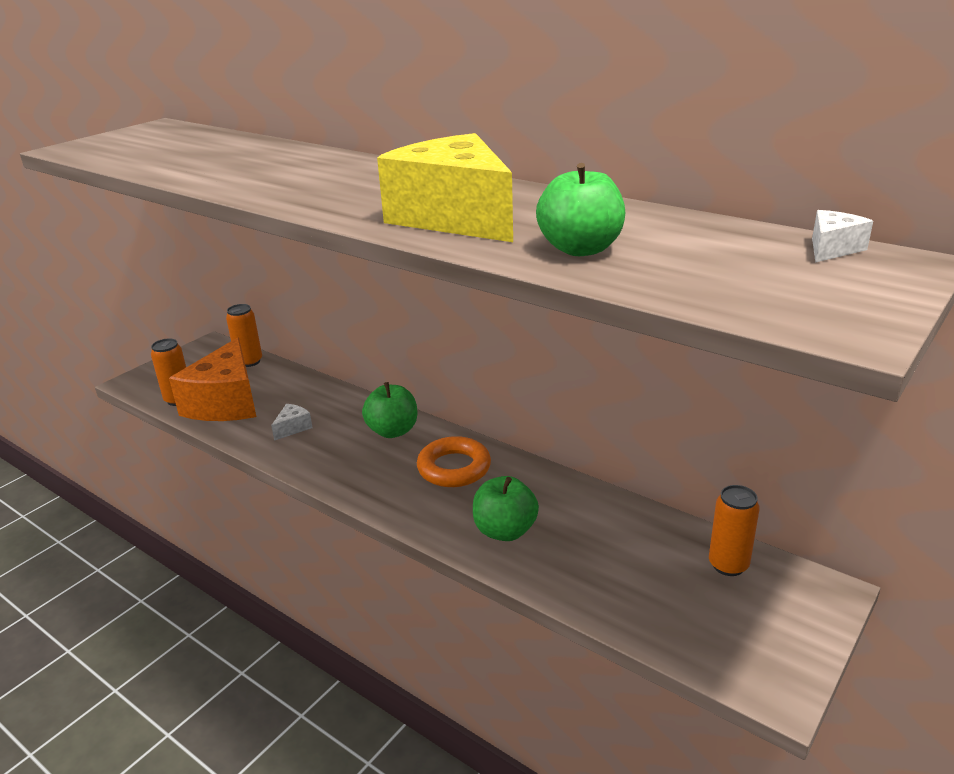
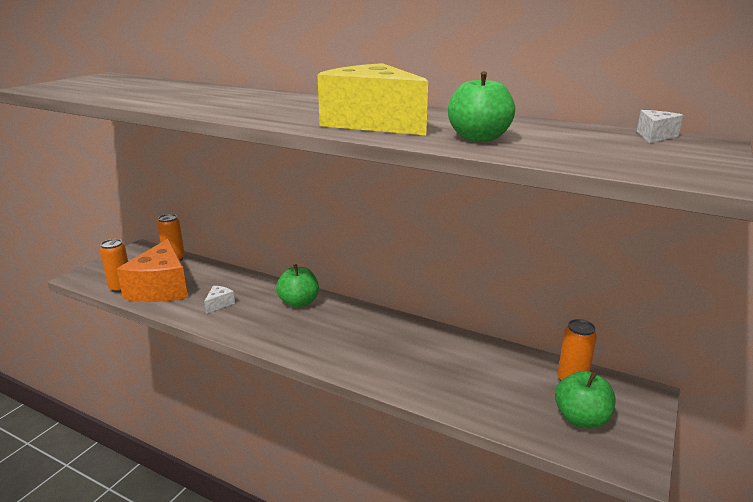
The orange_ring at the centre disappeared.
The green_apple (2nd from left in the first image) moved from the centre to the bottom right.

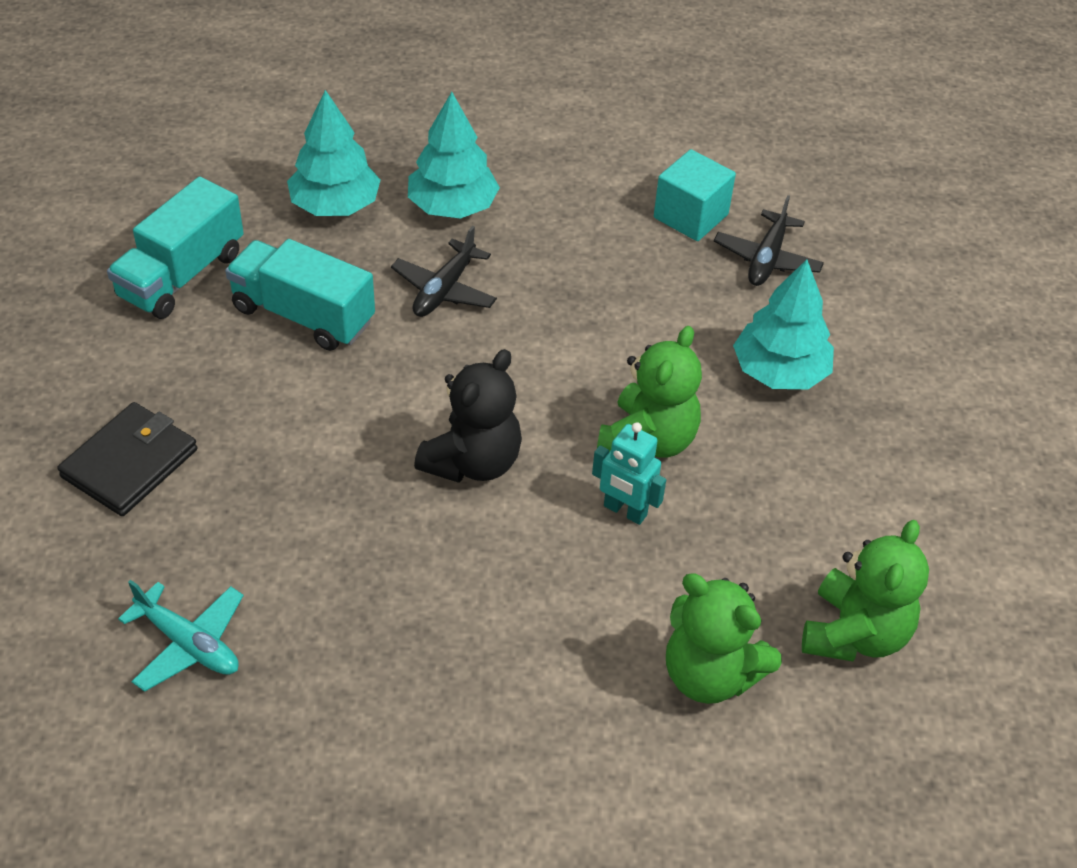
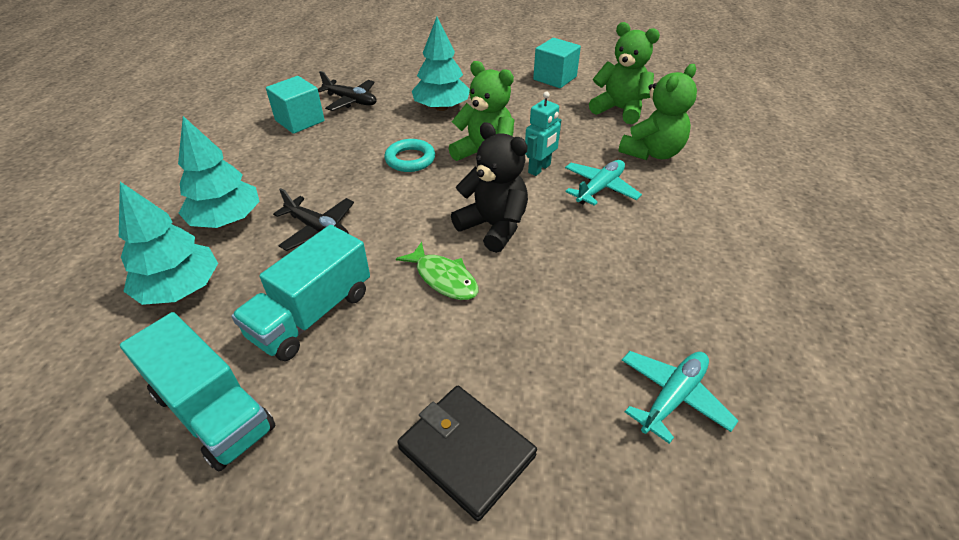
The turquoise_ring at the top centre appeared.
The green_fish at the centre appeared.
The turquoise_cube (2nd from left) at the top centre appeared.
The turquoise_plane (1st from left) at the centre appeared.

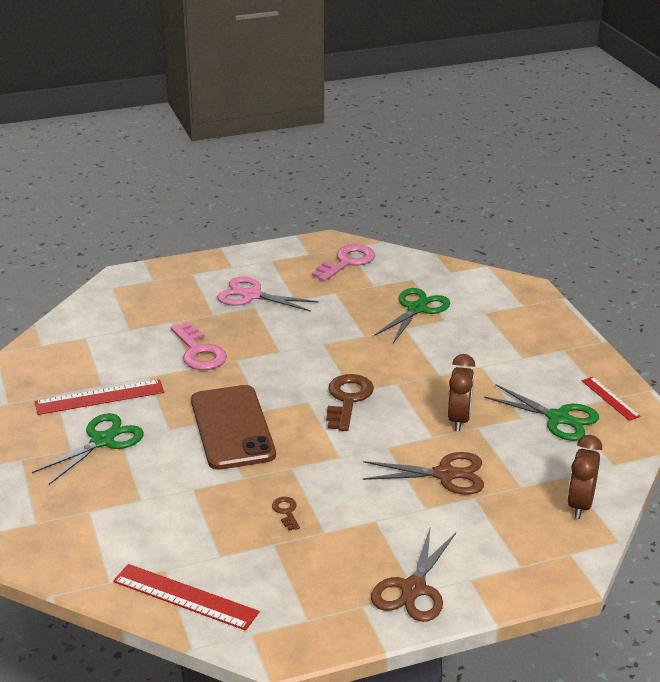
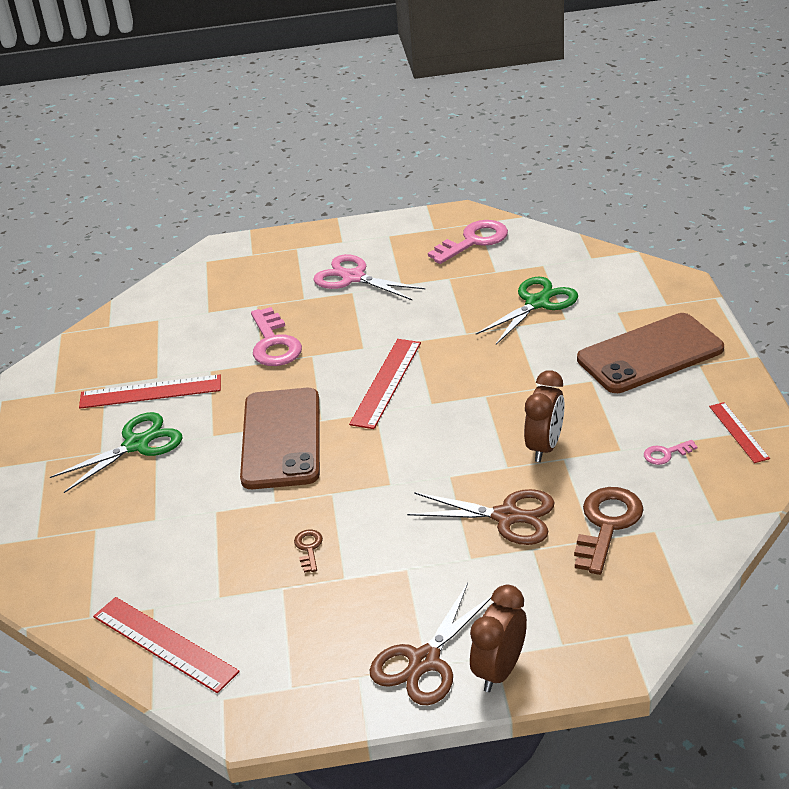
The brown_key (2nd from left) moved from the centre to the bottom right.
The green_scissors (3rd from left) at the middle right was replaced by the pink_key (3rd from left) at the middle right.
The brown_clock (2nd from left in the first image) moved from the bottom right to the bottom centre.
The red_ruler (3rd from left) at the centre appeared.
The brown_phone (2nd from left) at the middle right appeared.

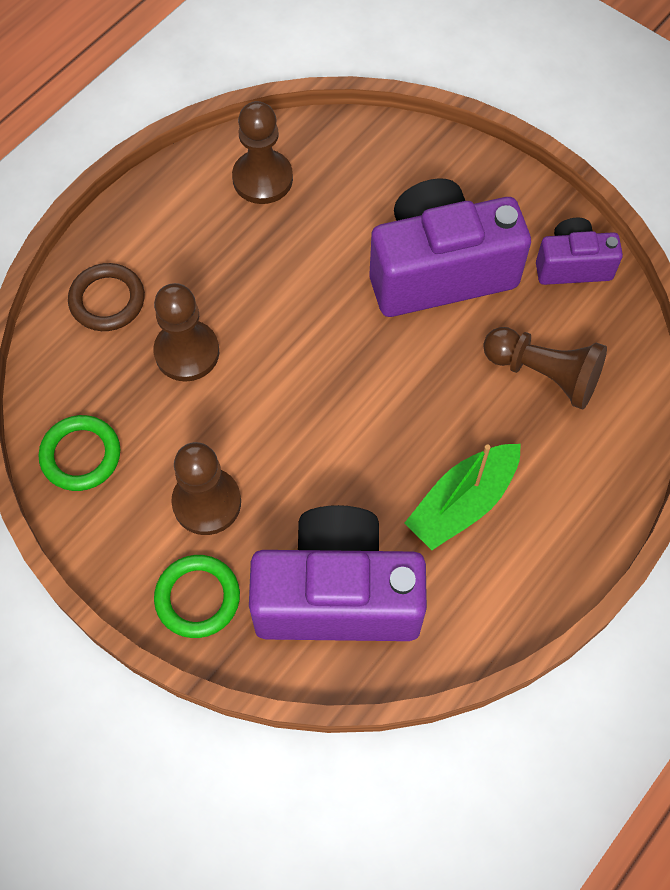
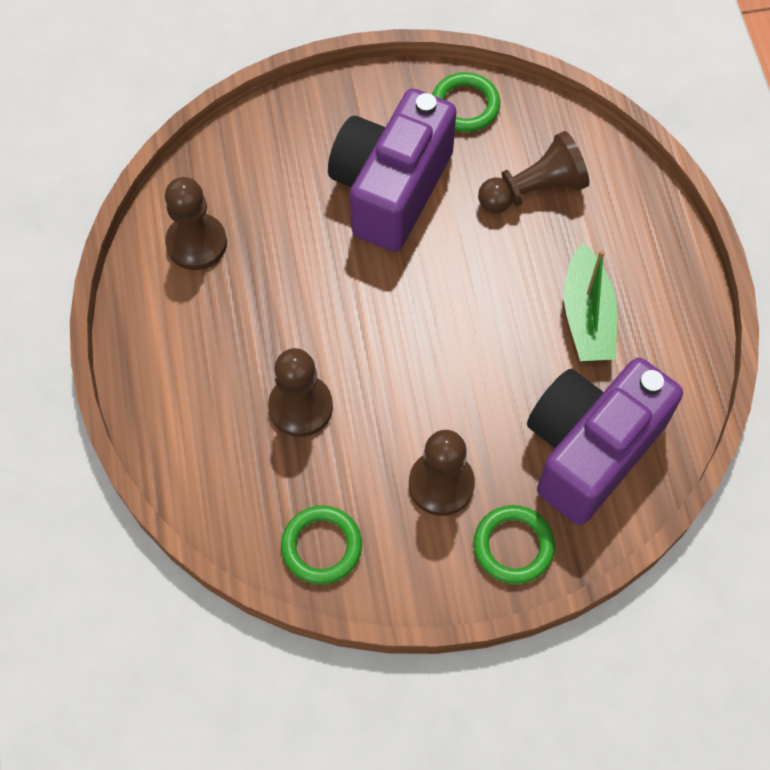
The brown_ring at the middle left disappeared.
The purple_camera (3rd from left) at the top right was replaced by the green_ring (2nd from left) at the top centre.

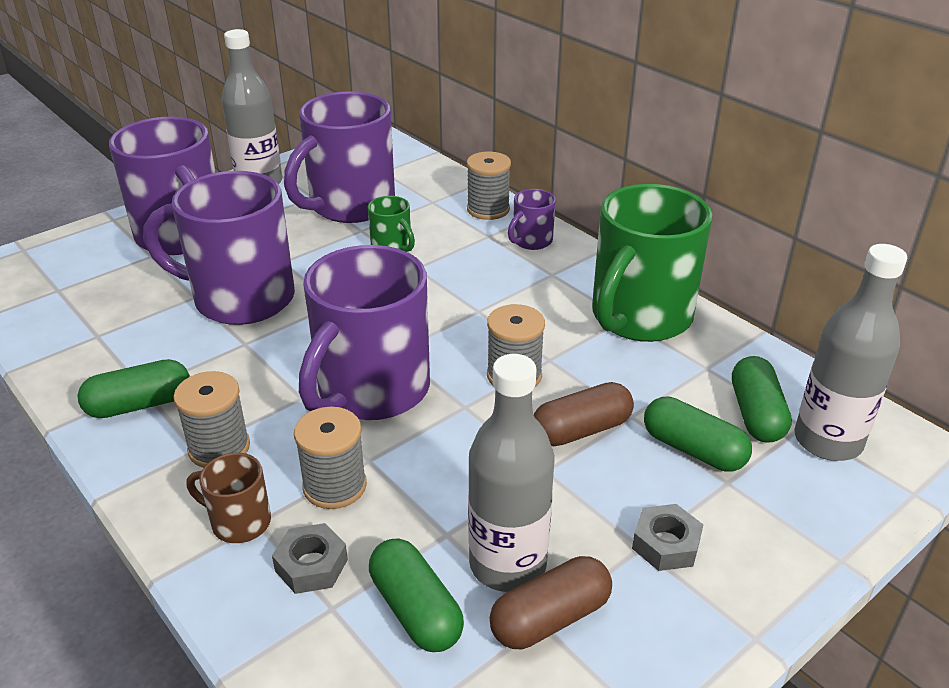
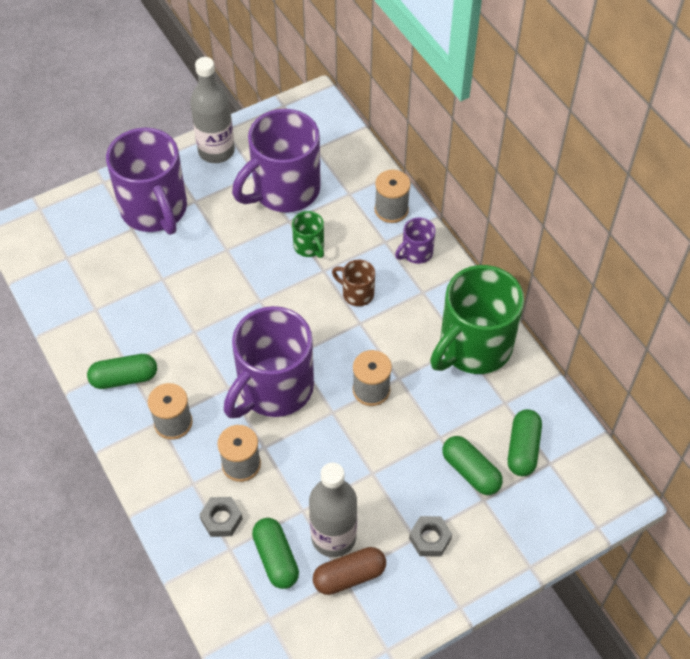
The purple_mug (2nd from left) at the middle left disappeared.
The brown_mug moved from the bottom left to the centre.
The brown_capsule (2nd from left) at the centre disappeared.
The grey_bottle (3rd from left) at the middle right disappeared.

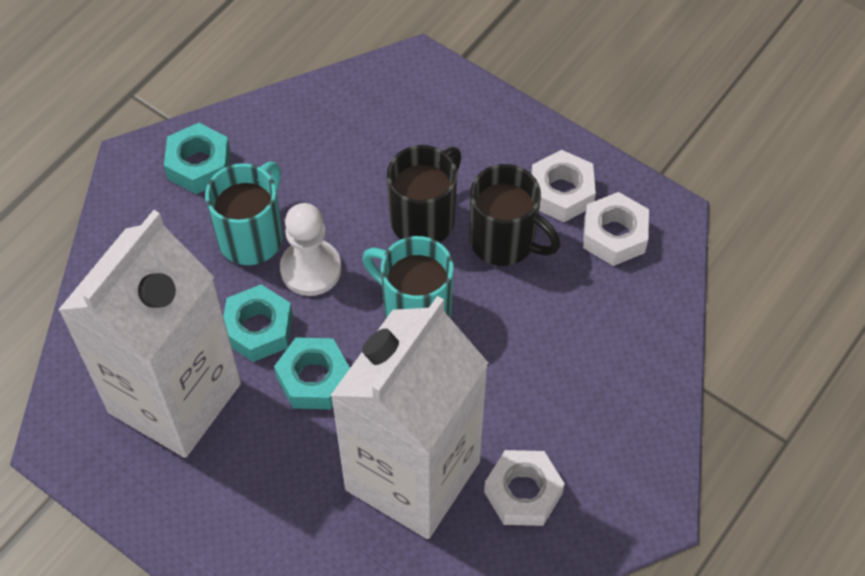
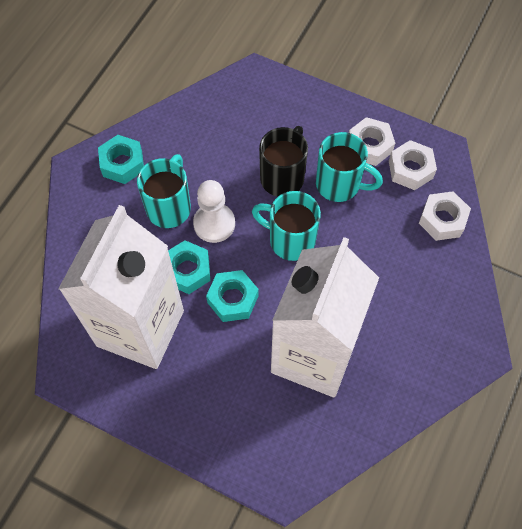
The black_mug (2nd from left) at the centre became the turquoise_mug (3rd from left) at the top right.
The white_nut (1st from left in the first image) moved from the bottom centre to the middle right.

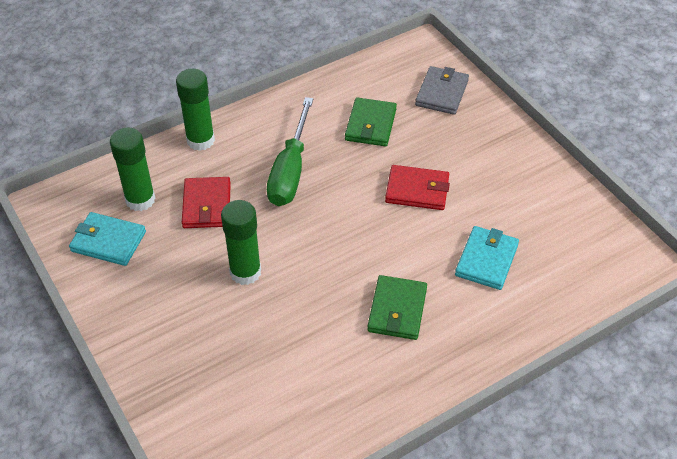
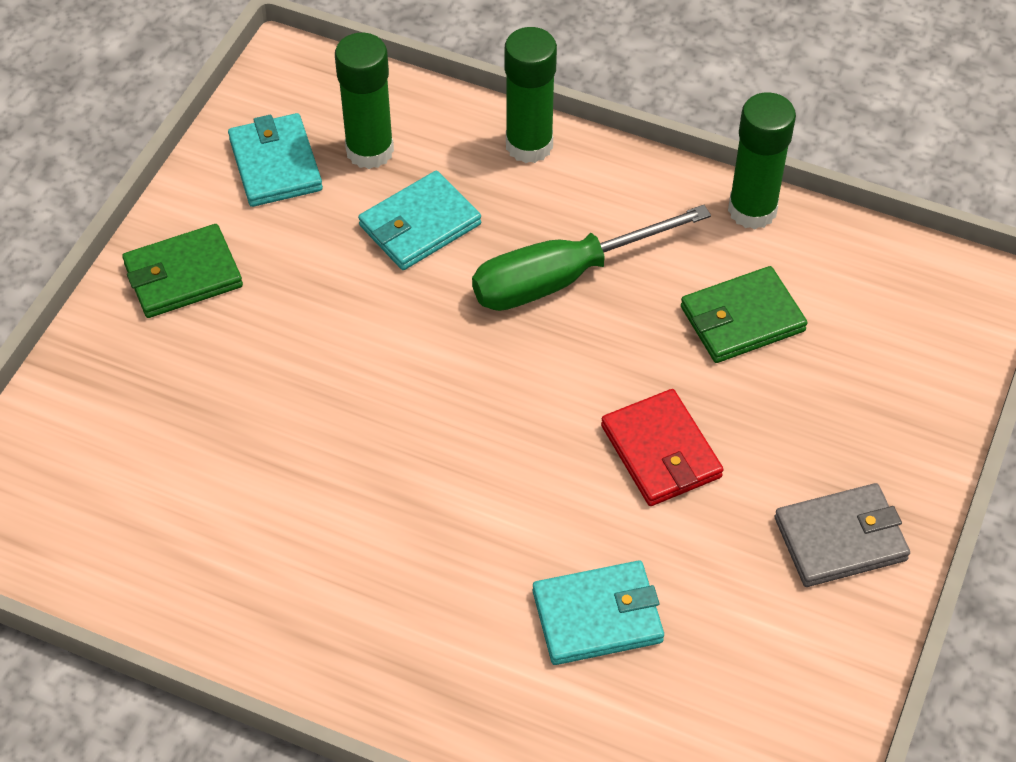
The red_wallet (1st from left) at the middle left became the turquoise_wallet (2nd from left) at the top centre.
The green_glue_stick (3rd from left) moved from the centre to the top right.
The green_wallet (2nd from left in the first image) moved from the bottom centre to the middle left.
The grey_wallet moved from the top centre to the bottom right.

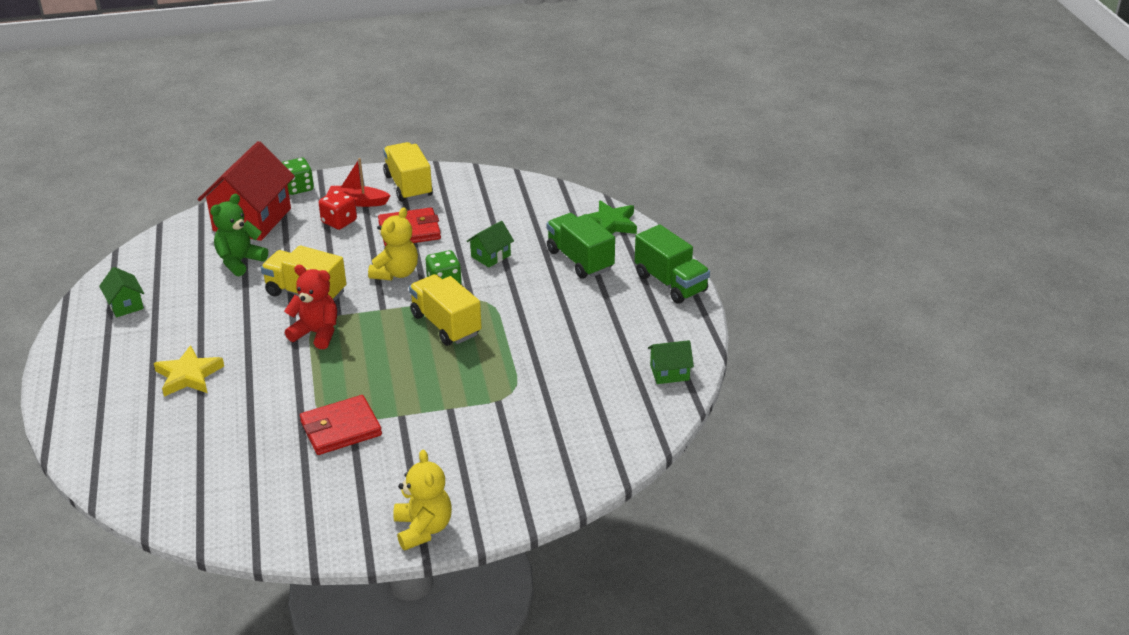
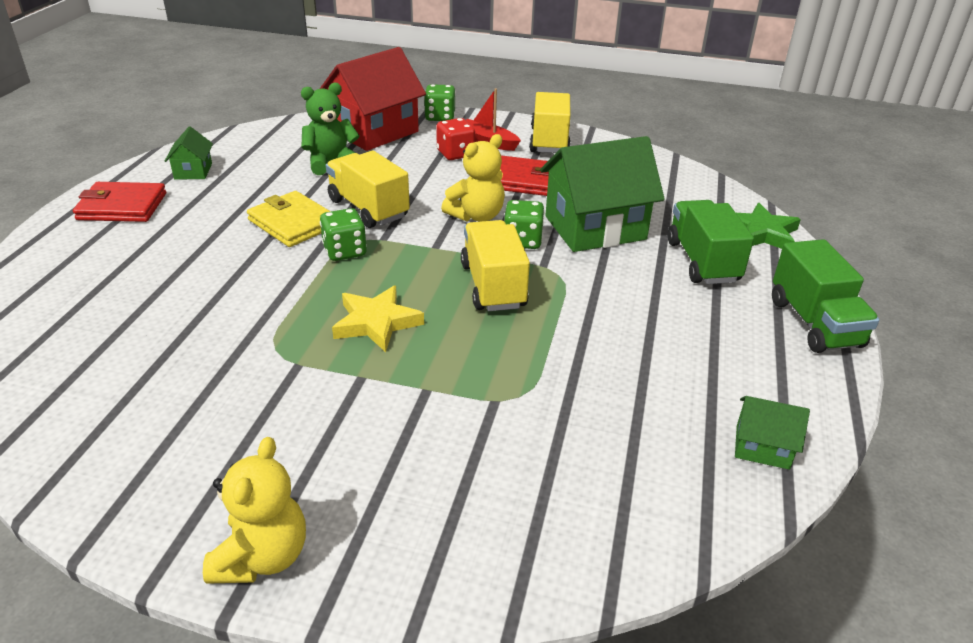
The yellow_star moved from the middle left to the centre.
The red_teddy_bear at the middle left was replaced by the green_dice (1st from left) at the centre.
The red_wallet (1st from left) moved from the bottom left to the top left.
The green_house (2nd from left) at the centre changed to 2.14 times the size.
The yellow_wallet at the middle left appeared.

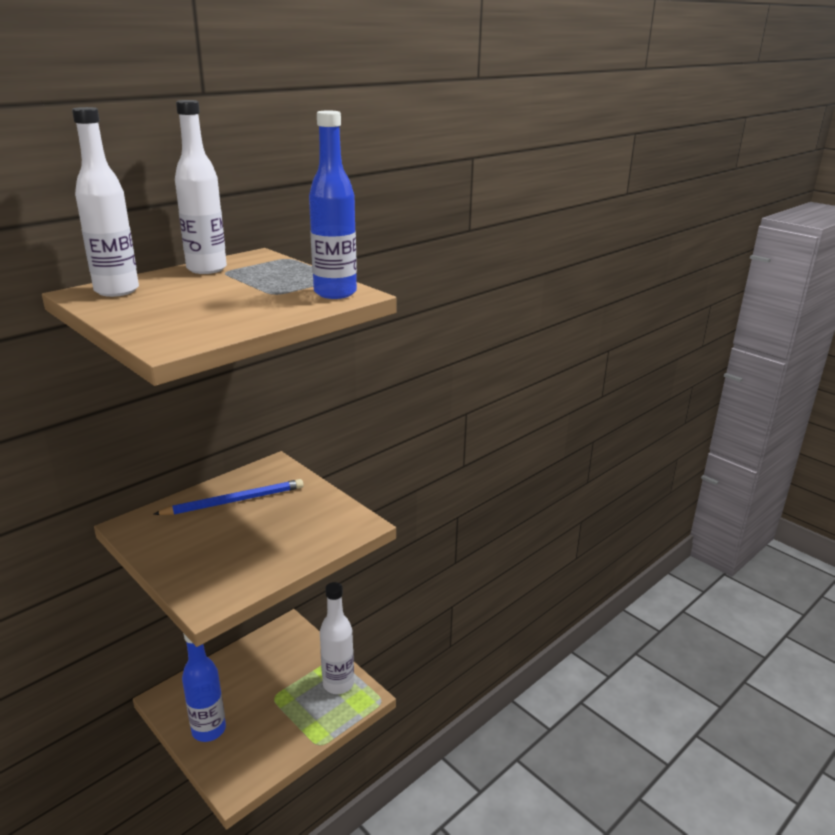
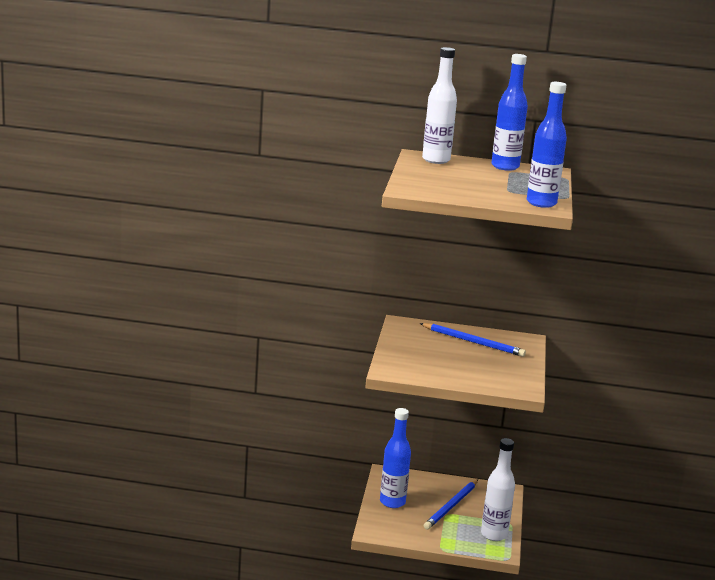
The white_bottle (2nd from left) at the top left became the blue_bottle (2nd from left) at the top right.
The blue_pencil (1st from left) at the bottom centre appeared.

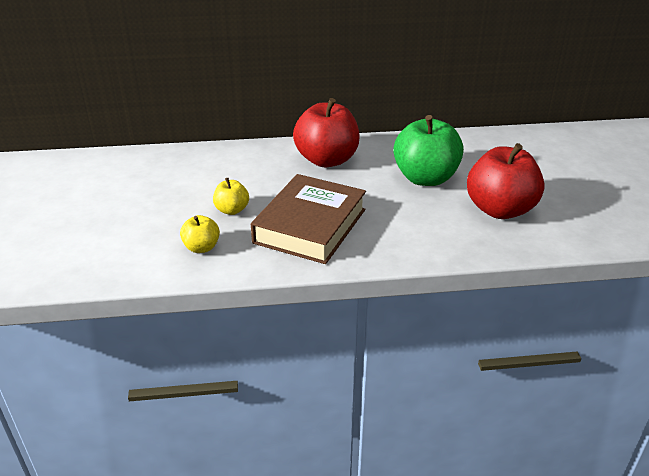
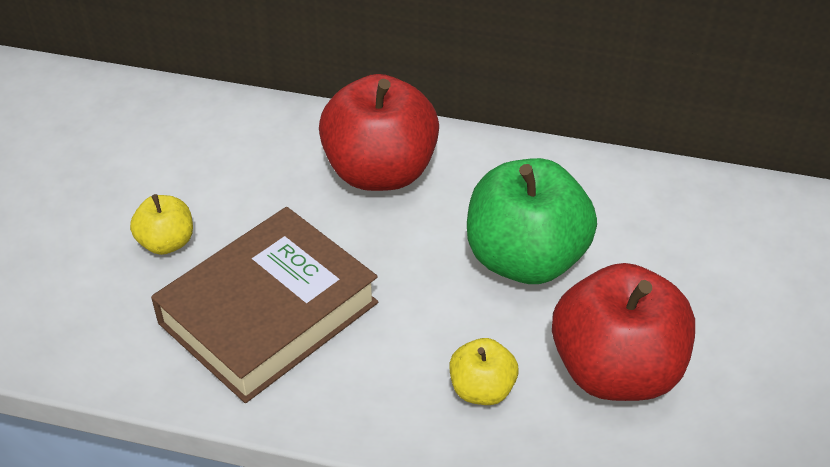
The yellow_apple (1st from left in the first image) moved from the middle left to the bottom centre.

